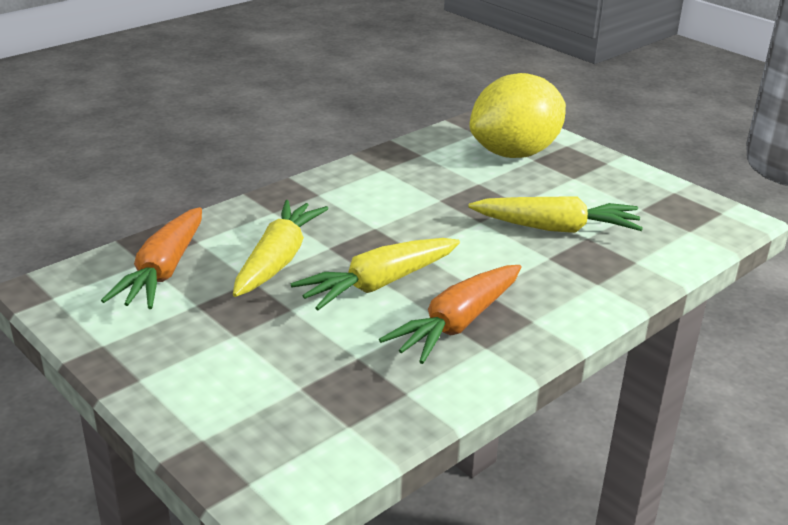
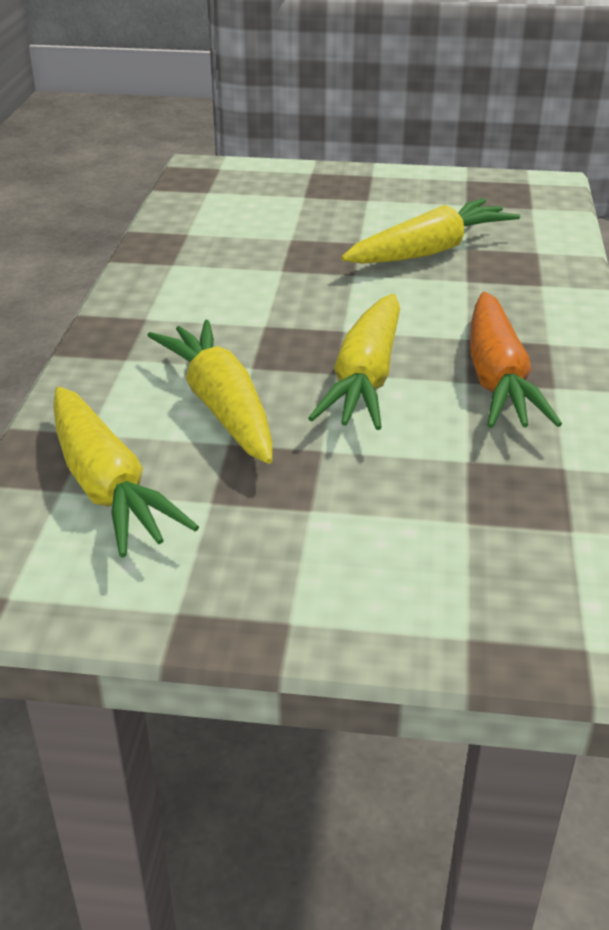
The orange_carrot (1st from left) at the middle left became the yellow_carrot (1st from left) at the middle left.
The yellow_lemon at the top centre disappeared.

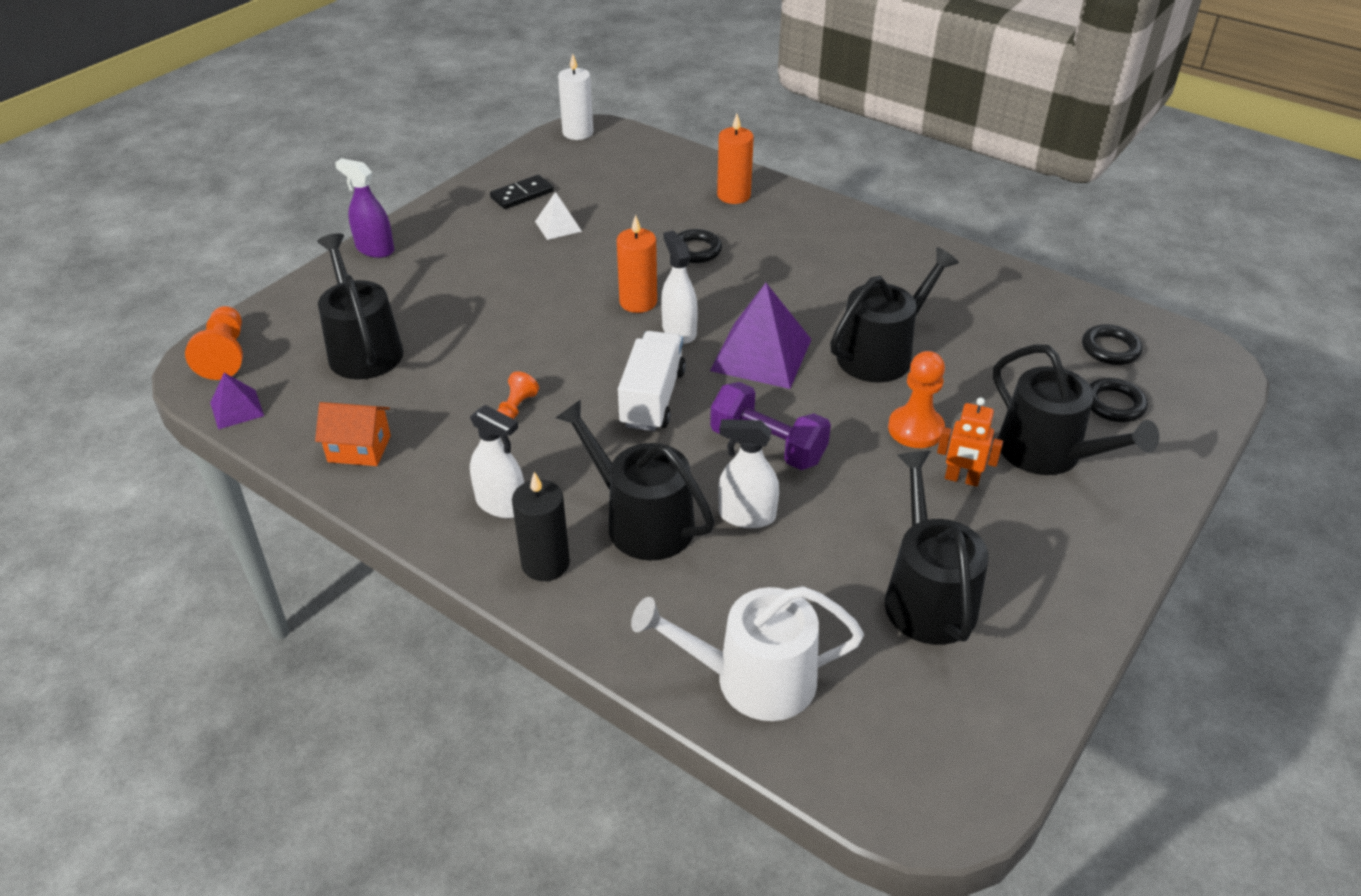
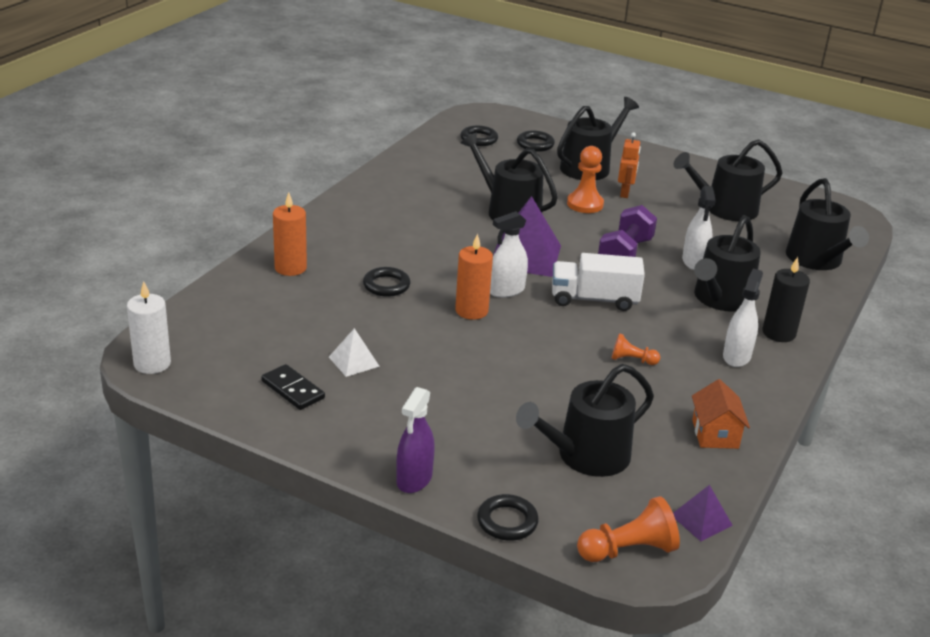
The white_watering_can at the bottom centre became the black_watering_can (6th from left) at the middle right.
The black_ring (3rd from left) at the bottom centre appeared.

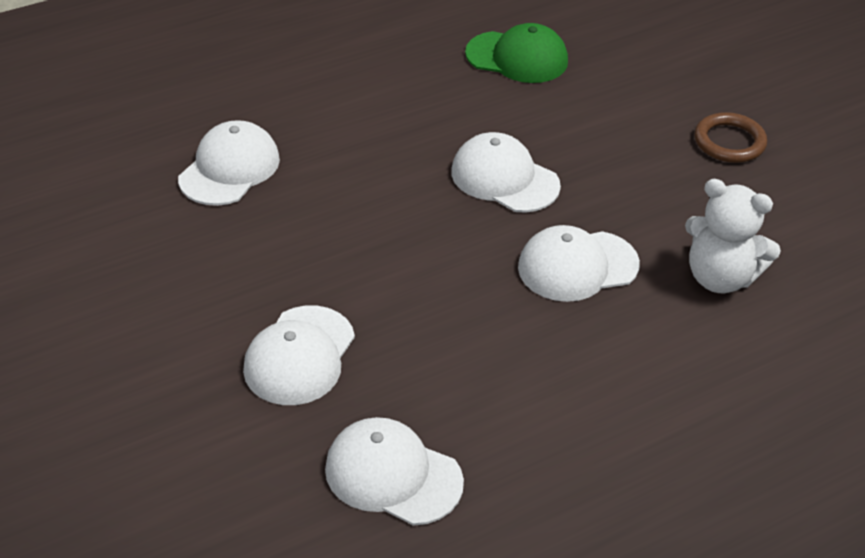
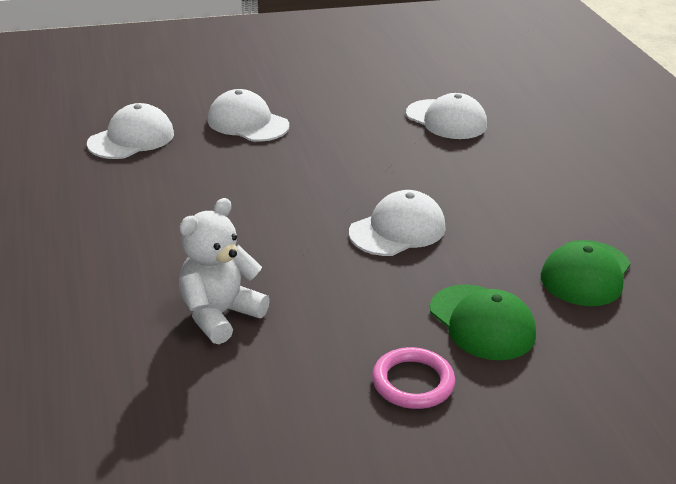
The white_cap (5th from left) at the middle right disappeared.
The brown_ring at the top right became the pink_ring at the bottom centre.
The green_cap (1st from left) at the middle right appeared.

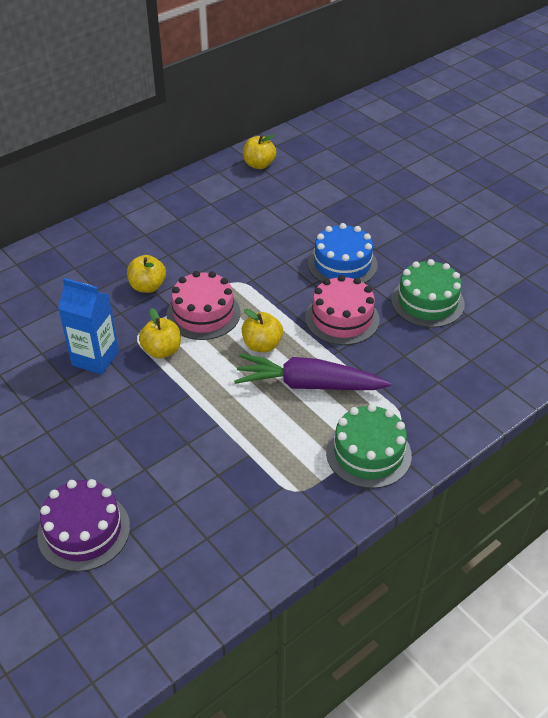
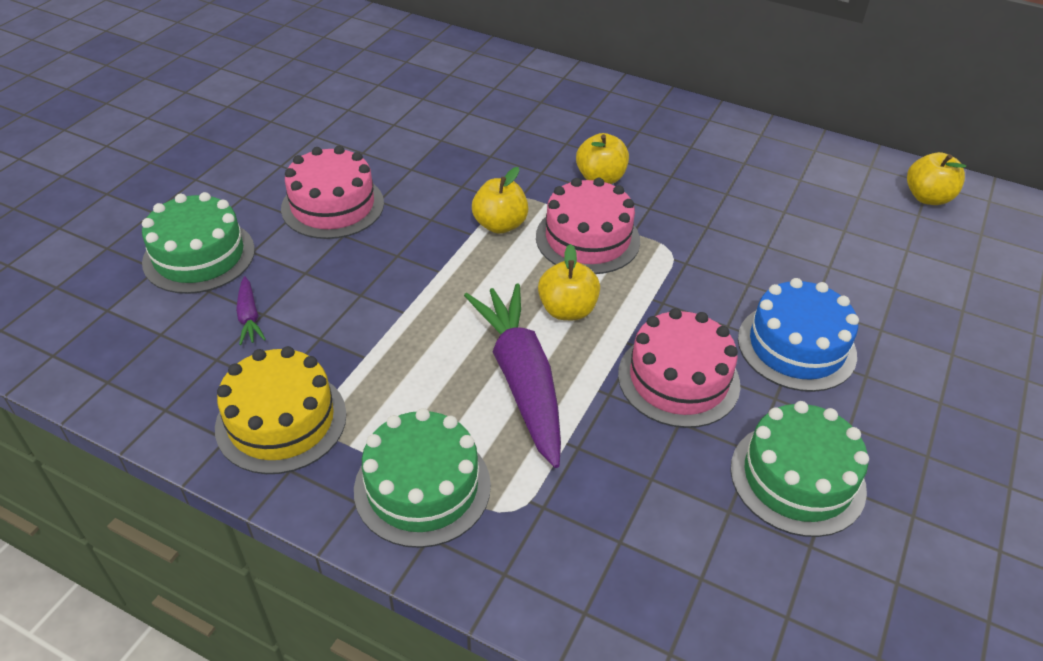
The purple_cake at the bottom left became the green_cake (1st from left) at the middle left.
The blue_carton at the middle left disappeared.
The yellow_cake at the middle left appeared.
The purple_carrot (1st from left) at the middle left appeared.
The pink_cake (1st from left) at the top left appeared.

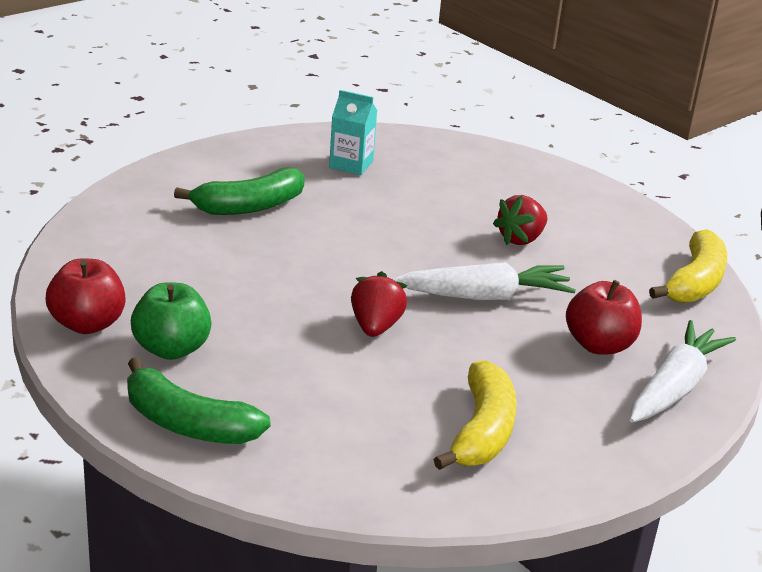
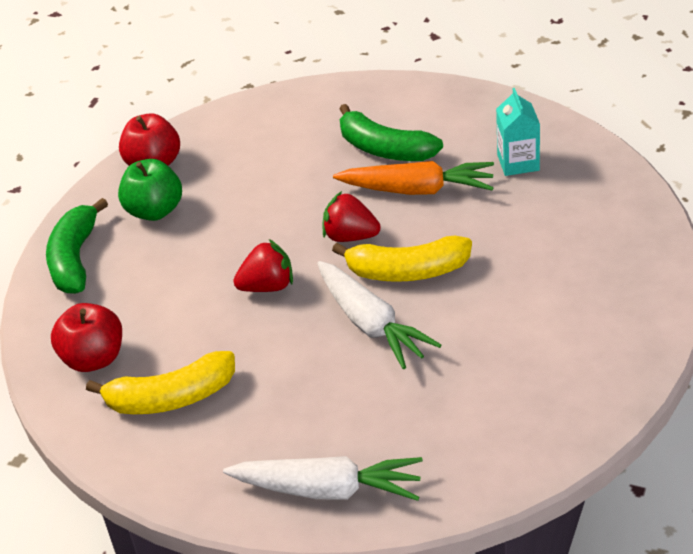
The red_strawberry (2nd from left) moved from the middle right to the centre.
The red_apple (2nd from left in the first image) moved from the middle right to the middle left.
The yellow_banana (2nd from left) moved from the middle right to the centre.
The orange_carrot at the top centre appeared.

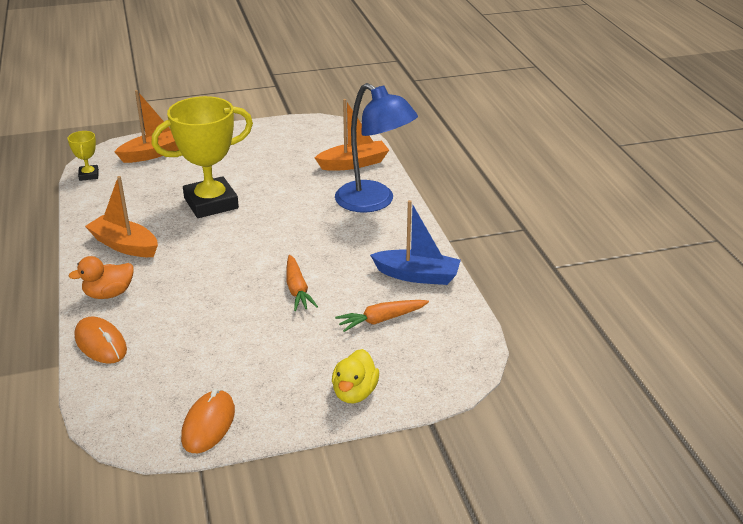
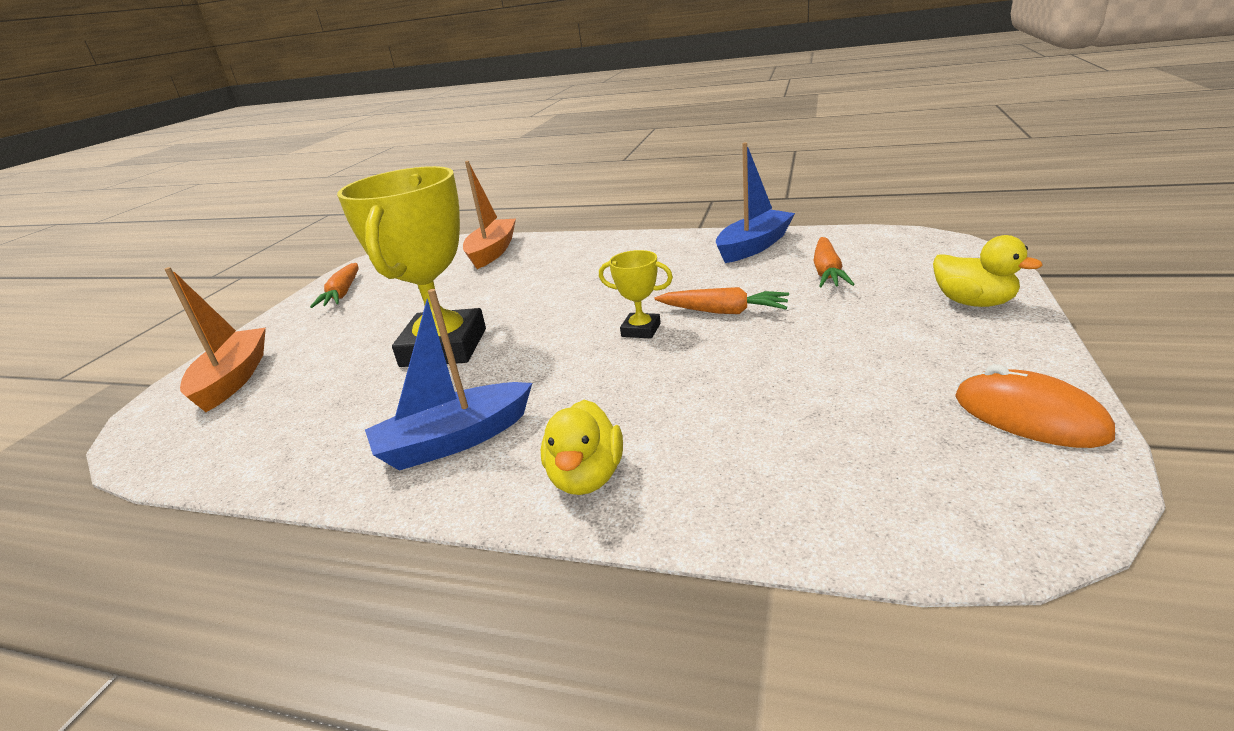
The yellow_trophy (1st from left in the first image) moved from the top left to the centre.
The orange_duck at the middle left became the yellow_duck (1st from left) at the centre.
The orange_mouse (1st from left) at the middle left disappeared.
The orange_boat (1st from left) at the middle left became the blue_boat (1st from left) at the centre.
The blue_lamp at the top centre disappeared.
The orange_carrot (1st from left) at the middle left appeared.

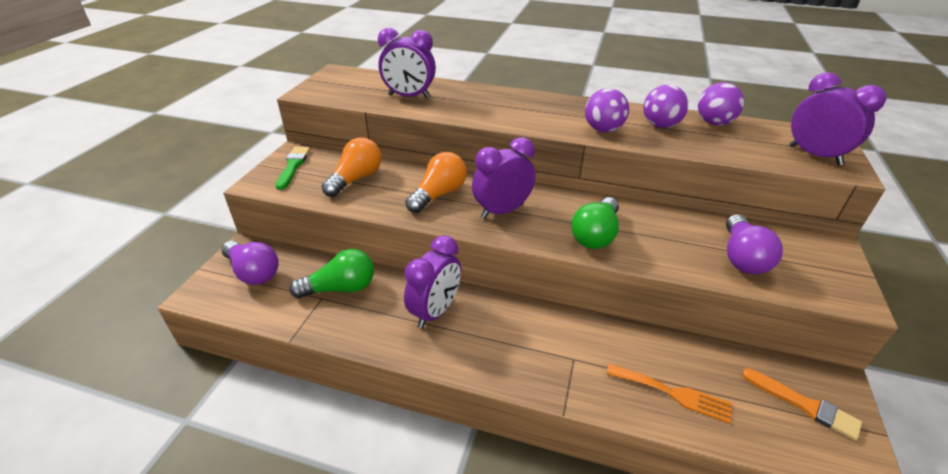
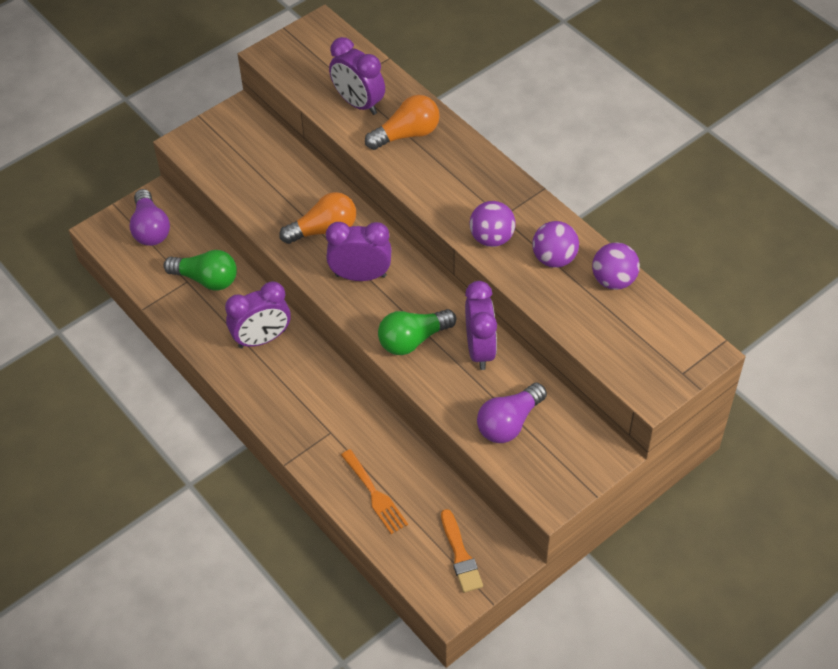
The green_brush at the middle left disappeared.
The orange_light_bulb (1st from left in the first image) moved from the centre to the top centre.
The purple_clock (4th from left) moved from the top right to the centre.

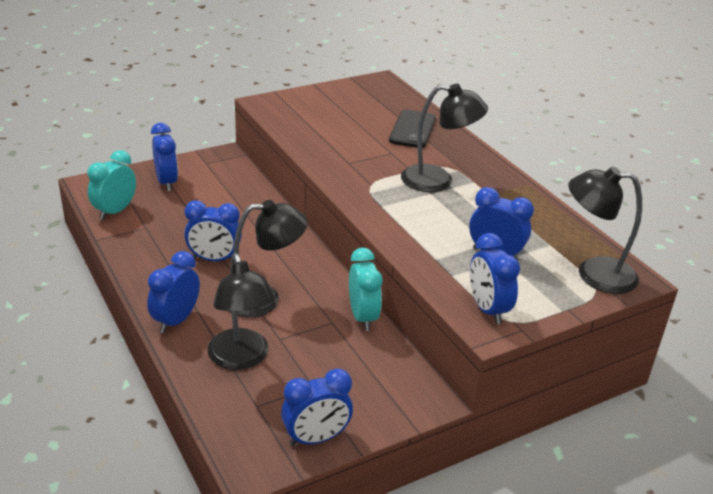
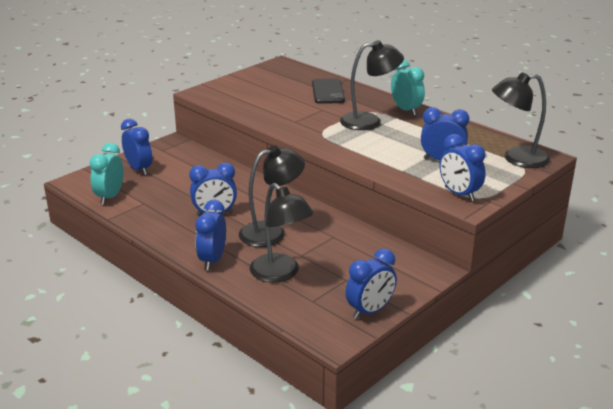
The turquoise_clock (2nd from left) moved from the centre to the top centre.

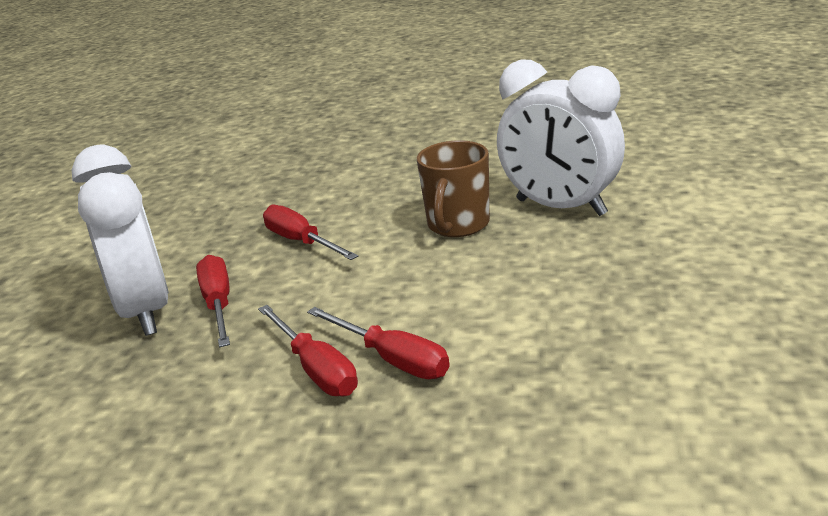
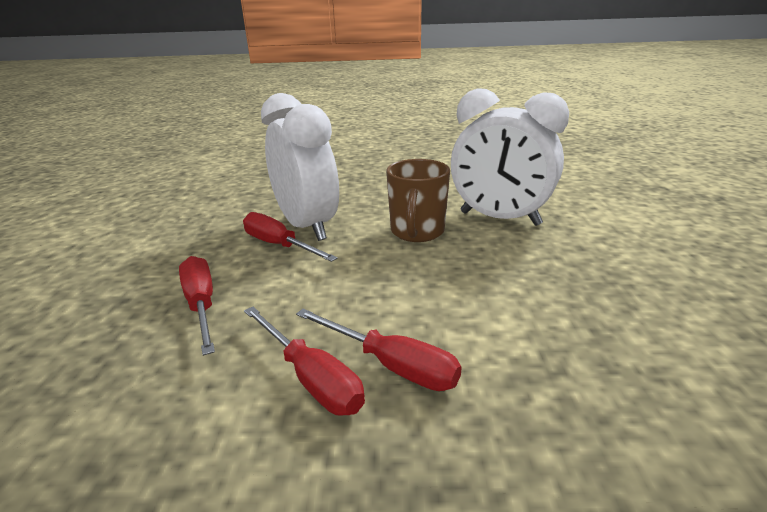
The white_clock (1st from left) moved from the middle left to the top centre.

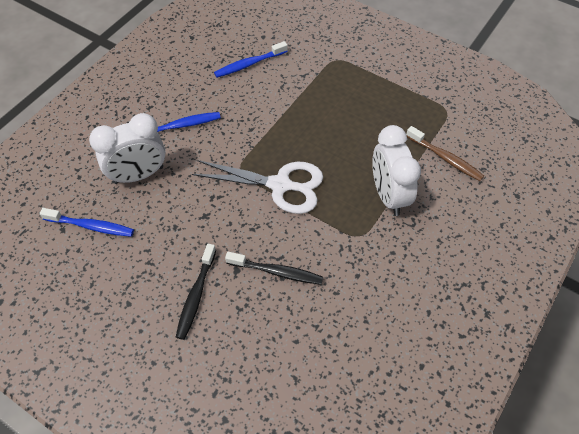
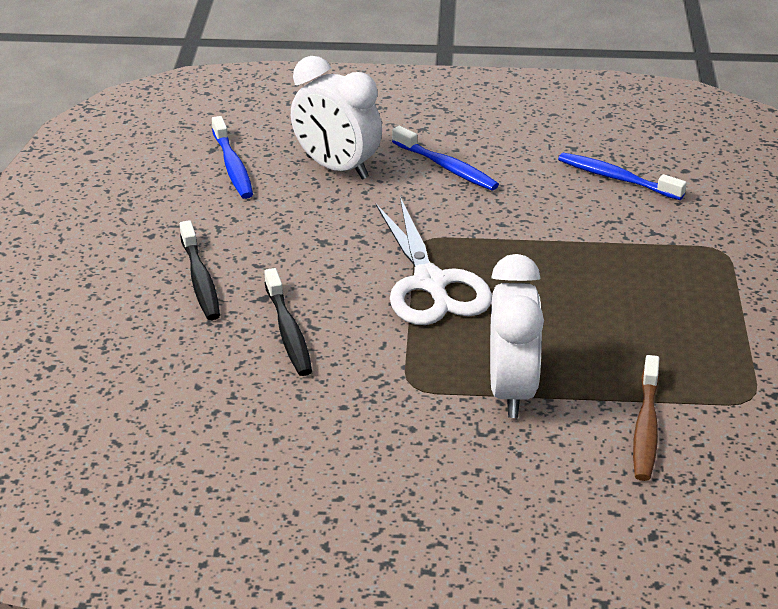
The black_toothbrush (1st from left) at the bottom centre turned 90 degrees counterclockwise.
The white_clock (2nd from left) at the middle right turned 135 degrees clockwise.

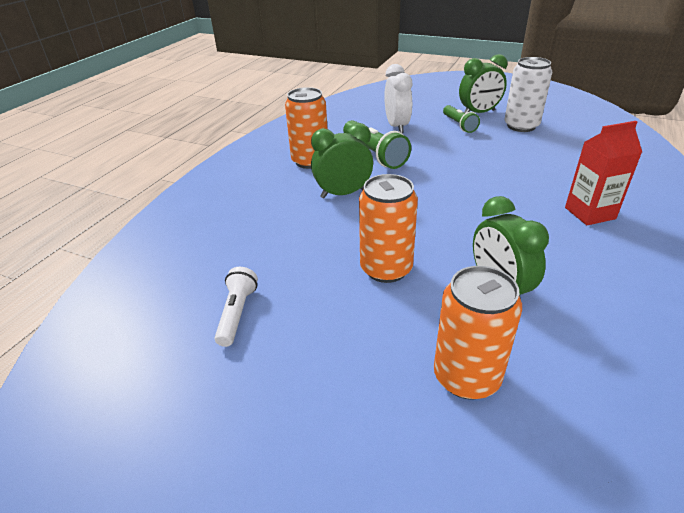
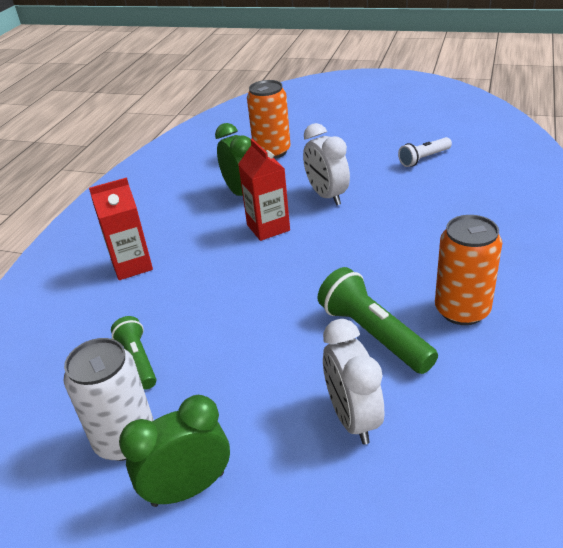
The white_flashlight at the centre turned 60 degrees clockwise.
The green_clock (1st from left) at the top centre disappeared.
The orange_can (2nd from left) at the centre was replaced by the white_clock (1st from left) at the top centre.
The green_flashlight (2nd from left in the first image) moved from the top right to the middle left.
The red_carton (2nd from left) at the centre appeared.

